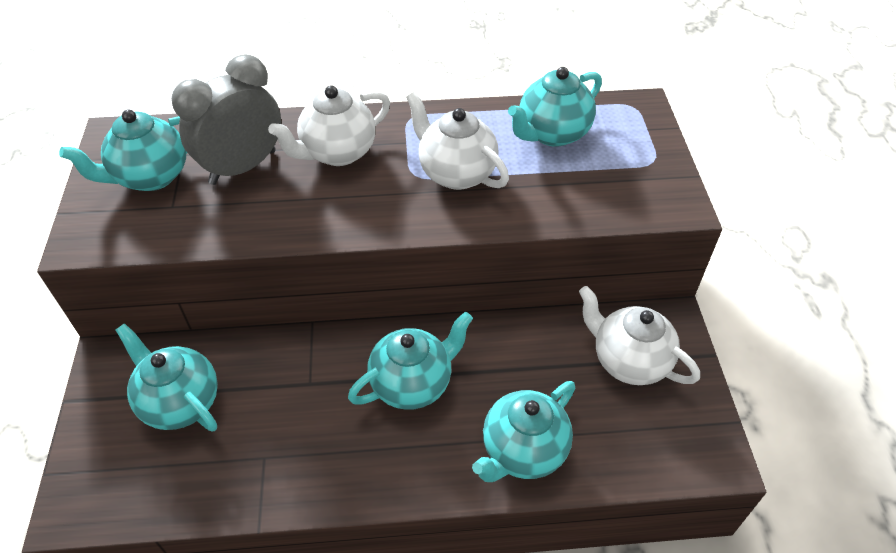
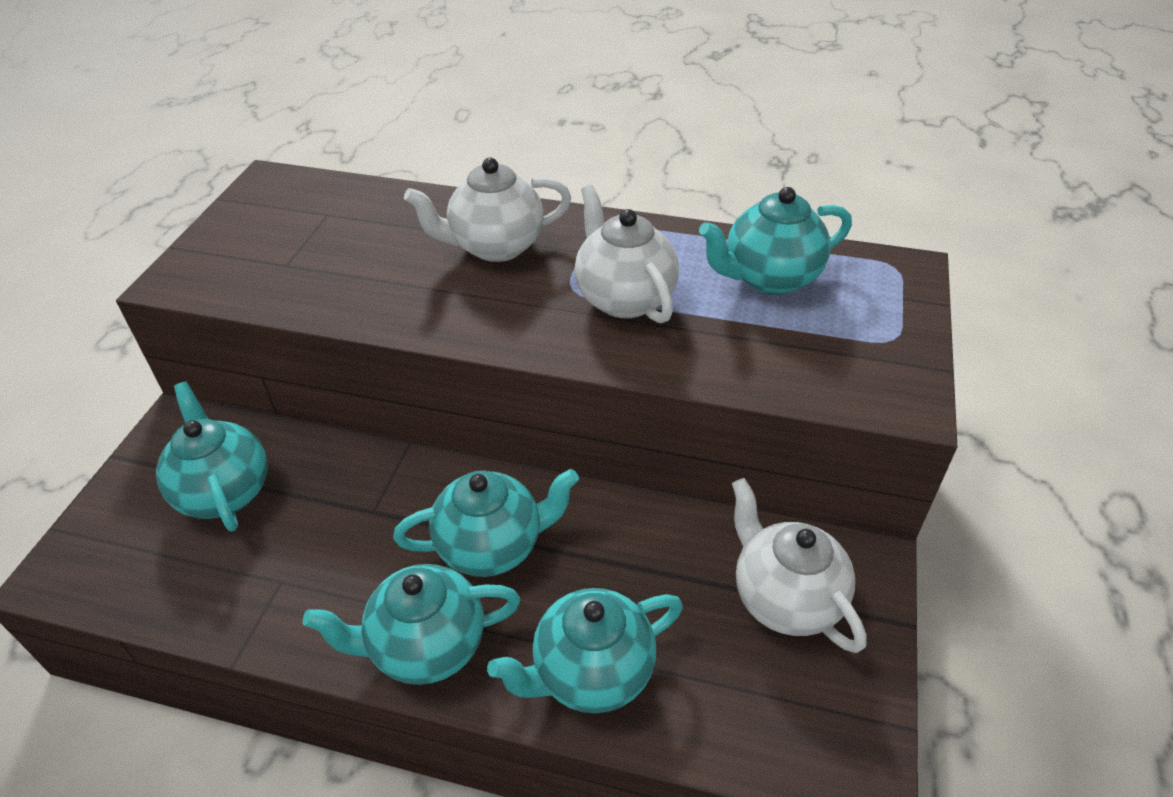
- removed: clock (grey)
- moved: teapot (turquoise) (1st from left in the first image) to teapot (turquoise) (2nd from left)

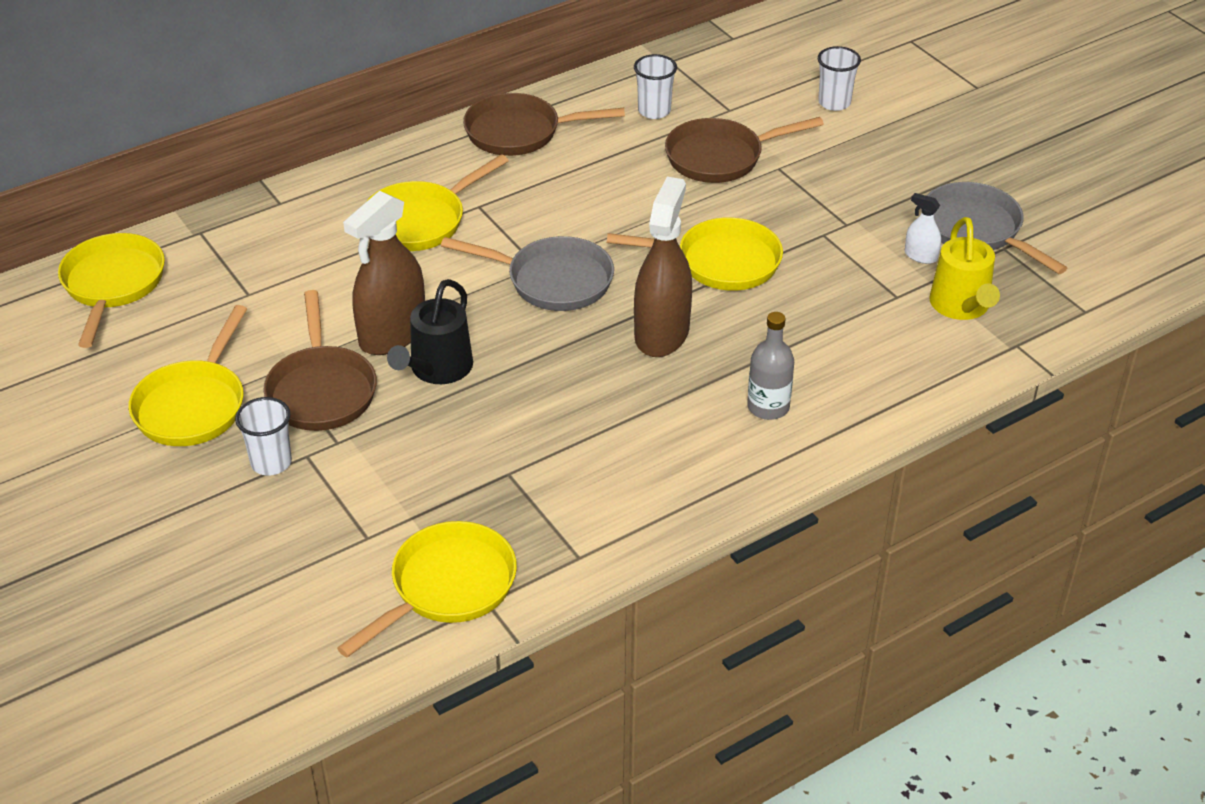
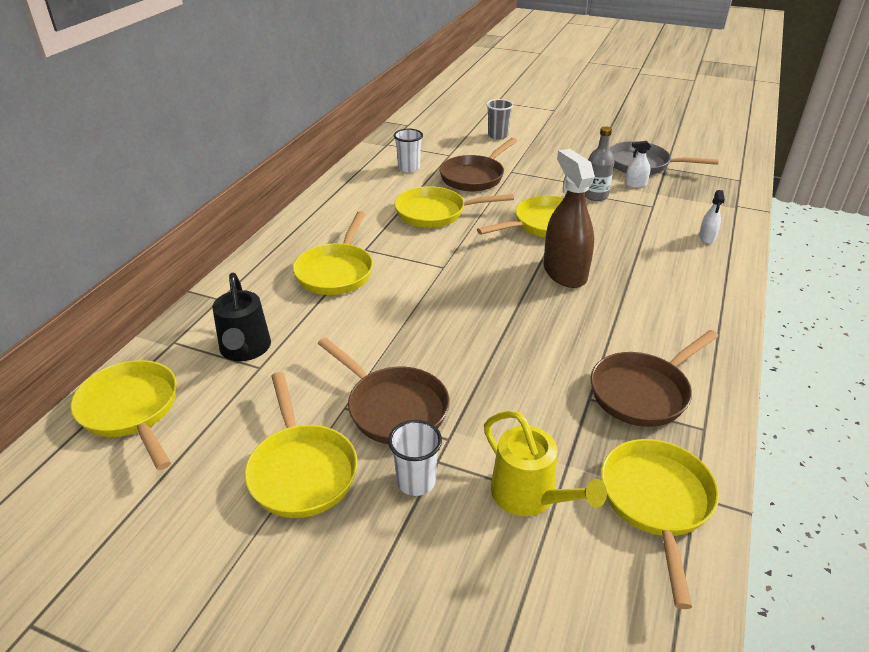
- removed: spray bottle (brown) (1st from left)
- removed: pan (grey) (1st from left)
- added: pan (yellow) (4th from left)
- added: spray bottle (white) (2nd from left)
- moved: watering can (black)
- moved: pan (brown) (2nd from left in the first image) to pan (brown) (3rd from left)
- moved: bottle (grey)
- moved: watering can (yellow)
- recoloured: cup (white) (3rd from left) to cup (grey)

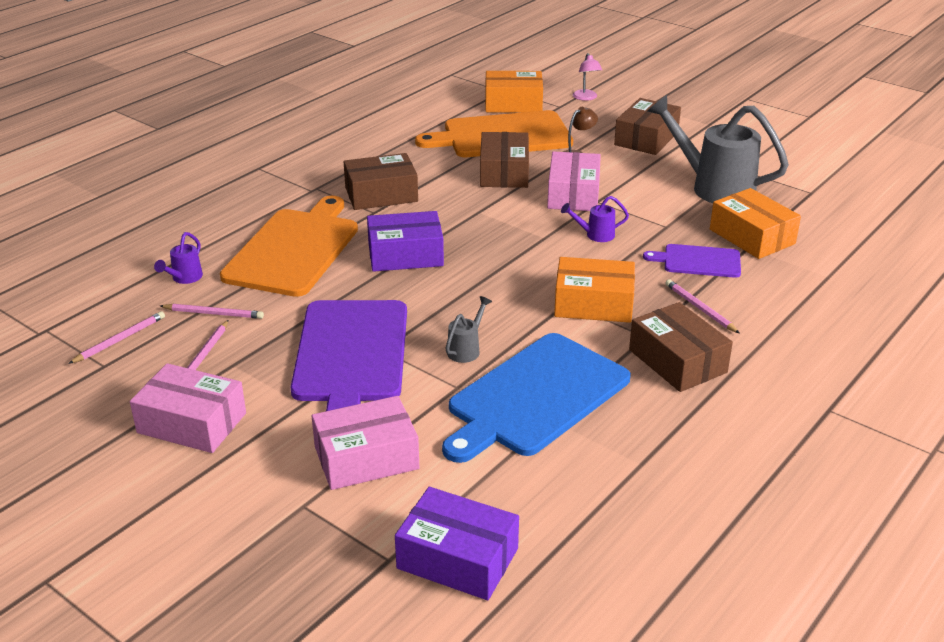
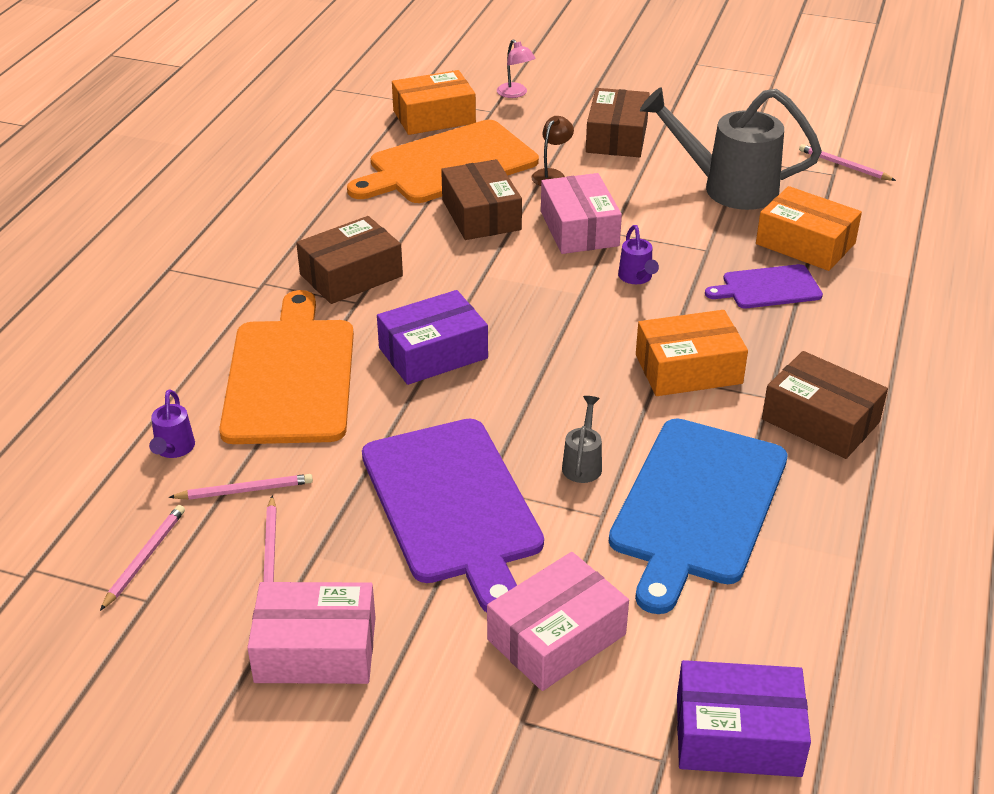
- moved: pencil (pink) (4th from left)
- turned: watering can (purple) (2nd from left) 75 degrees counterclockwise

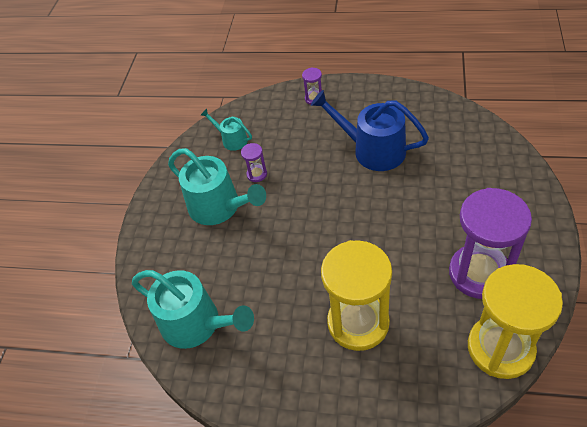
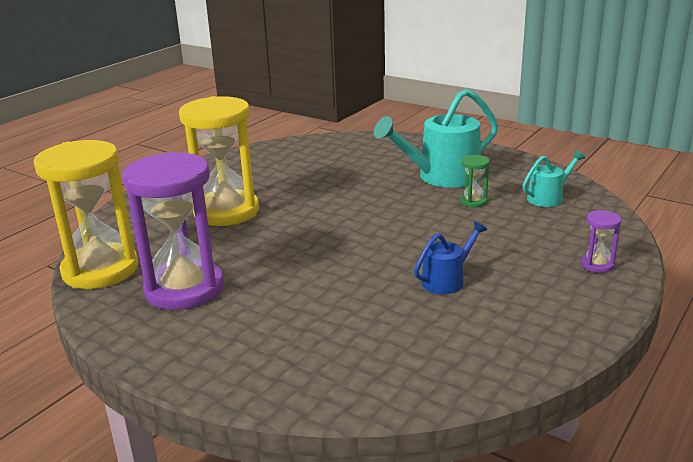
- removed: watering can (turquoise) (1st from left)
- recoloured: hourglass (purple) (1st from left) to hourglass (green)
- resized: watering can (blue) x0.53

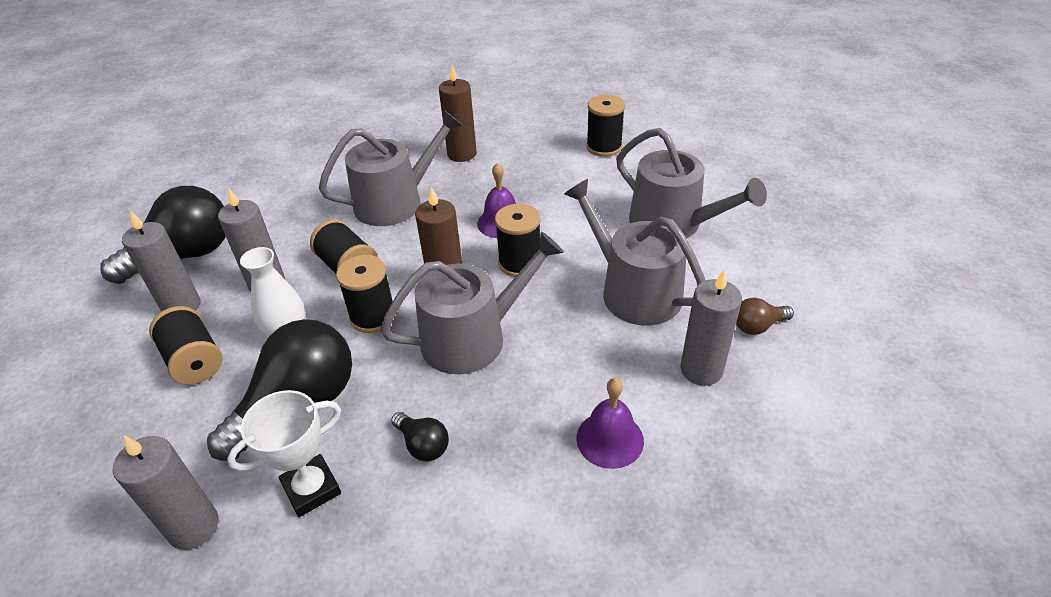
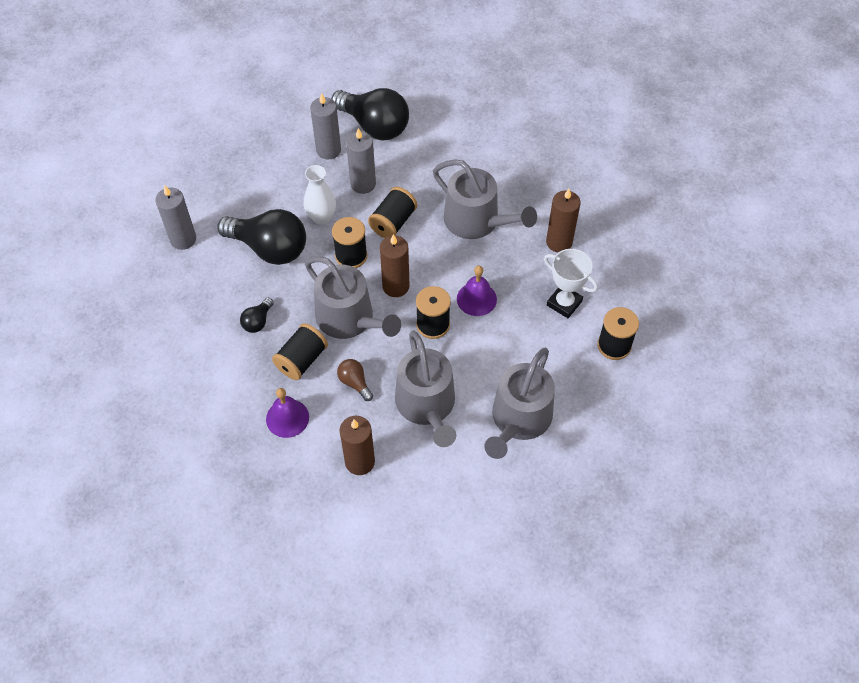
- moved: spool (black) (1st from left)
- moved: trophy (white)
- moved: light bulb (brown)
- recoloured: candle (grey) (4th from left) to candle (brown) (1st from left)
- turned: watering can (grey) (3rd from left in the first image) 135 degrees clockwise

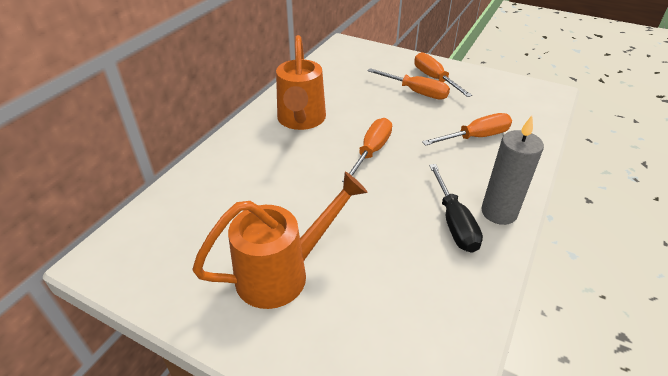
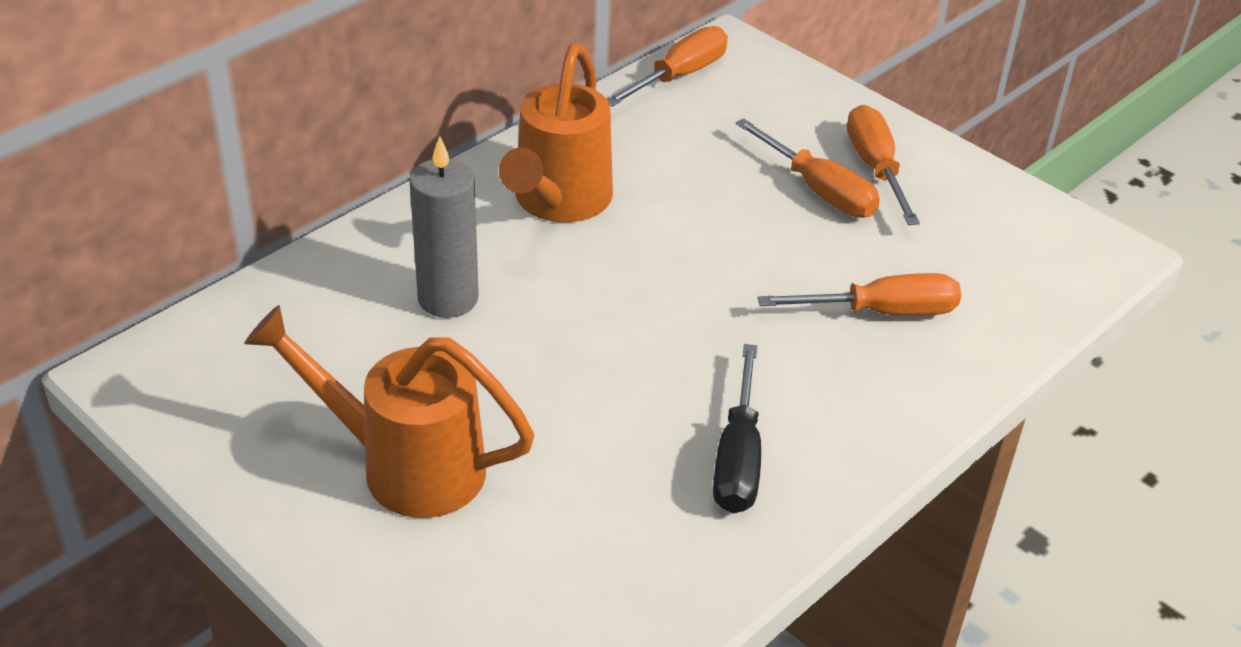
- moved: screwdriver (orange) (1st from left)
- moved: candle (grey)
- turned: watering can (orange) (1st from left) 150 degrees counterclockwise

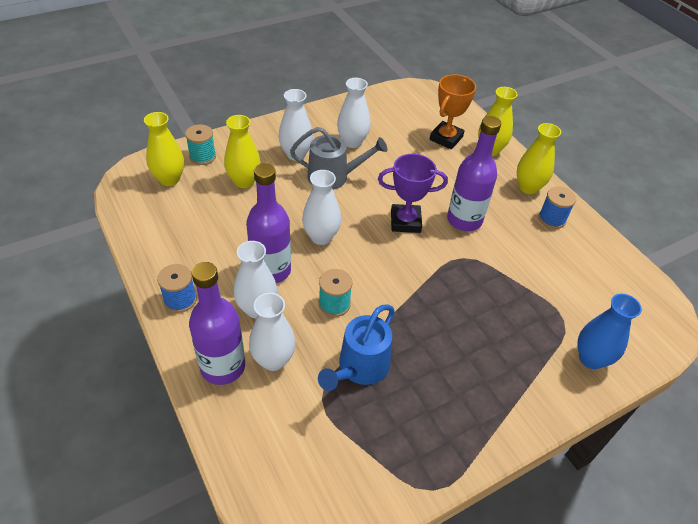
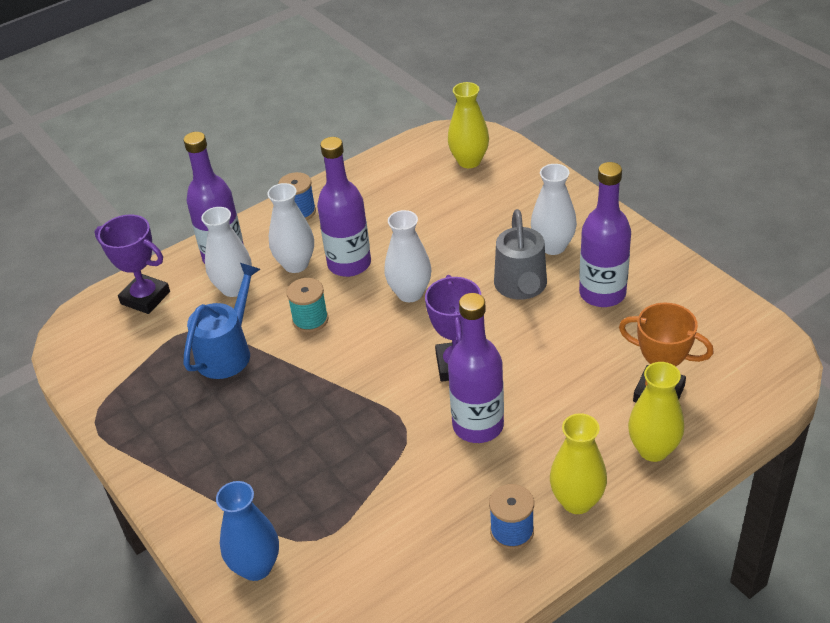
- removed: spool (turquoise) (1st from left)
- removed: vase (yellow) (2nd from left)
- added: trophy (purple) (1st from left)
- replaced: vase (white) (5th from left) to bottle (purple) (4th from left)
- turned: watering can (blue) 90 degrees clockwise

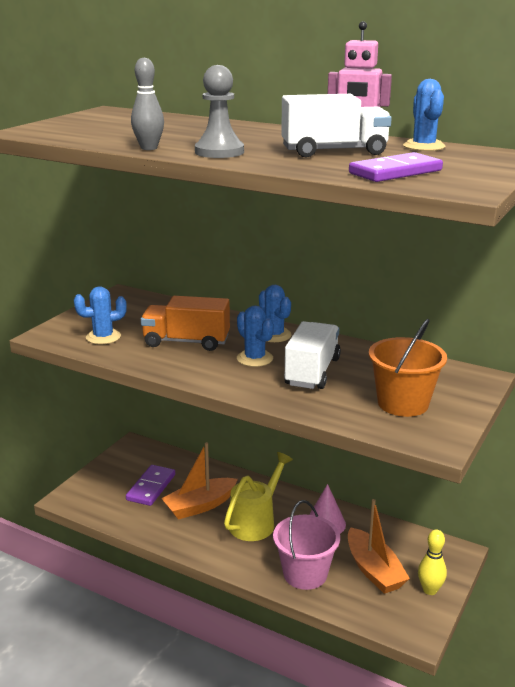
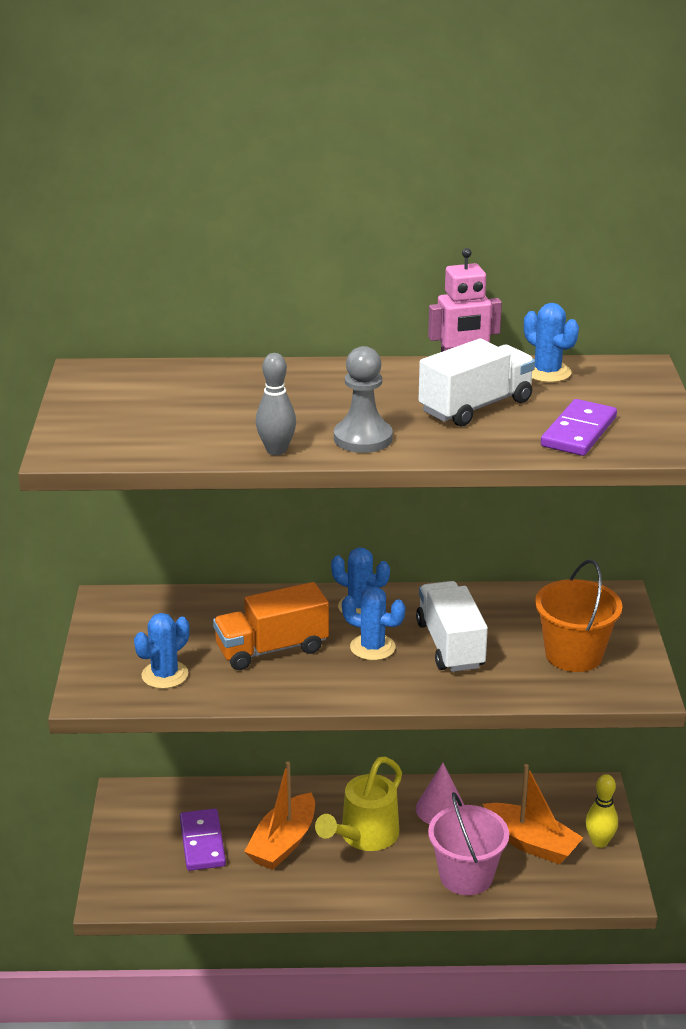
- turned: watering can (yellow) 150 degrees counterclockwise

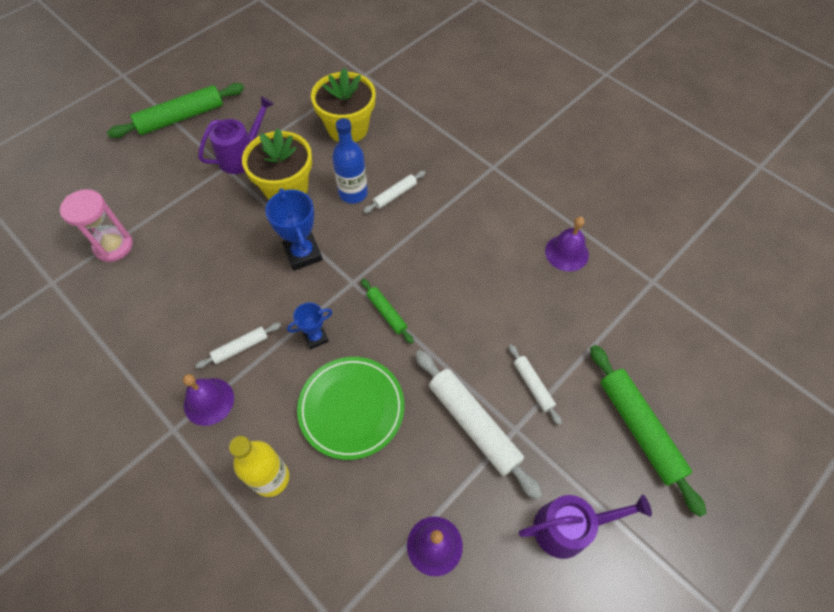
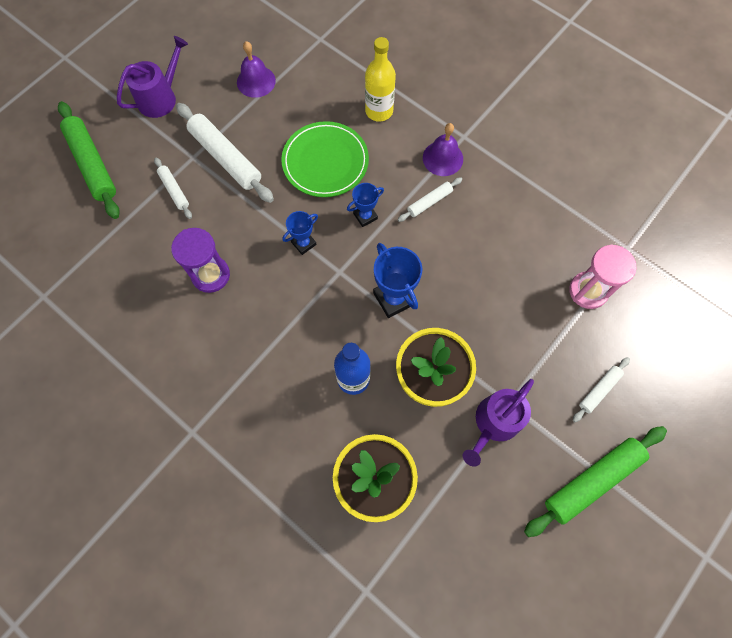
- removed: bell (purple) (3rd from left)
- added: hourglass (purple)
- moved: rolling pin (white) (2nd from left in the first image) to rolling pin (white) (4th from left)
- replaced: rolling pin (green) (2nd from left) to trophy (blue) (1st from left)
- turned: watering can (purple) (2nd from left in the first image) 150 degrees clockwise

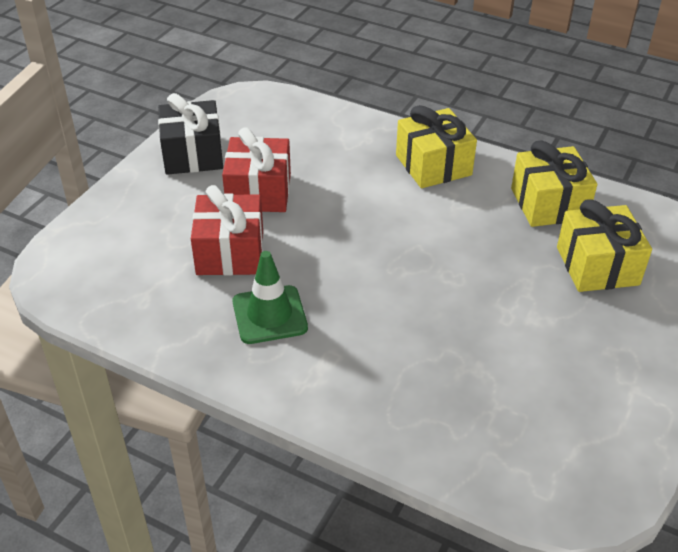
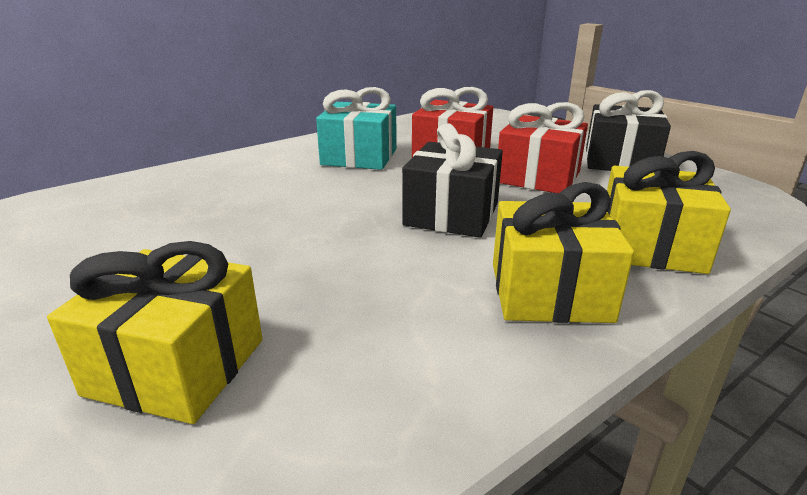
- added: gift (black) (1st from left)
- moved: gift (yellow) (2nd from left in the first image) to gift (yellow) (3rd from left)
- replaced: traffic cone (green) to gift (turquoise)

